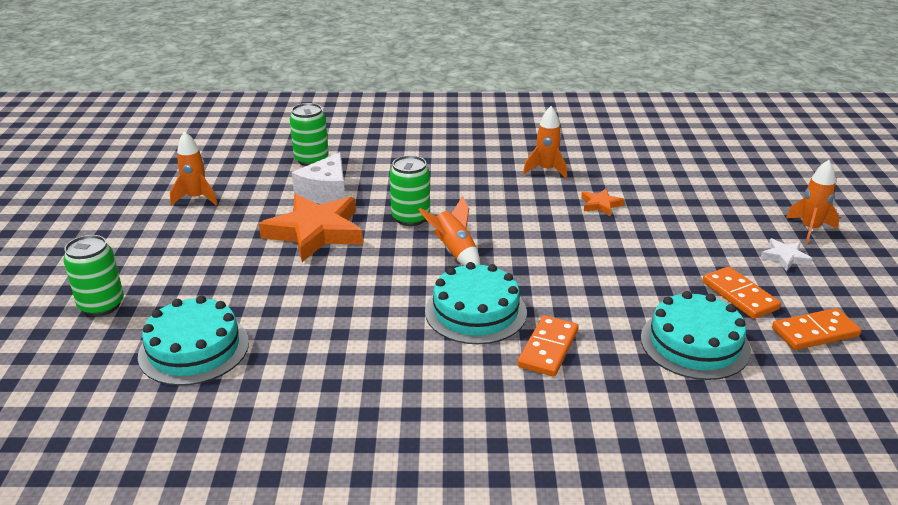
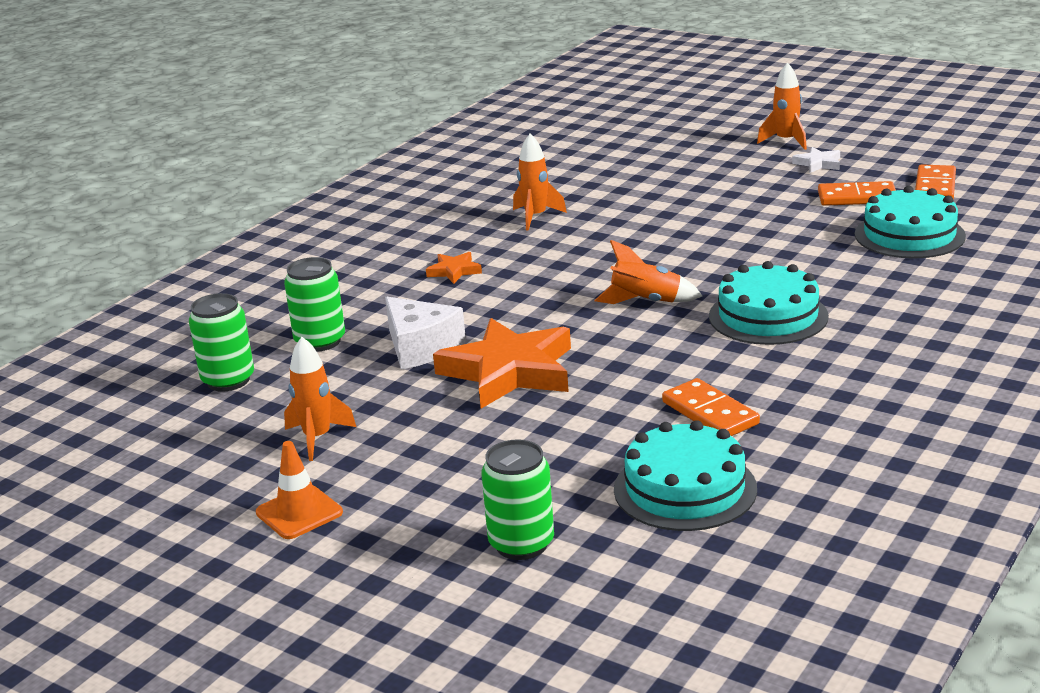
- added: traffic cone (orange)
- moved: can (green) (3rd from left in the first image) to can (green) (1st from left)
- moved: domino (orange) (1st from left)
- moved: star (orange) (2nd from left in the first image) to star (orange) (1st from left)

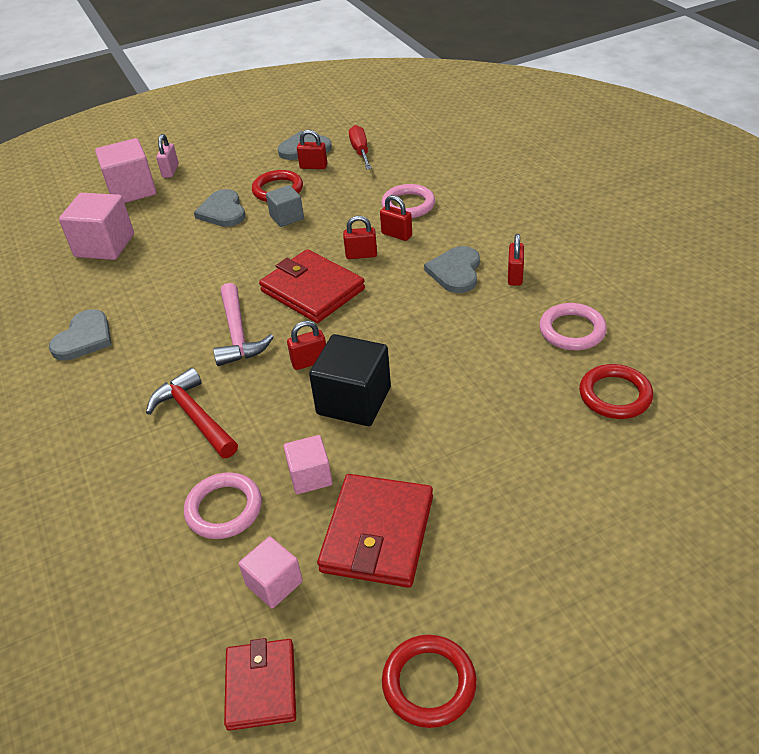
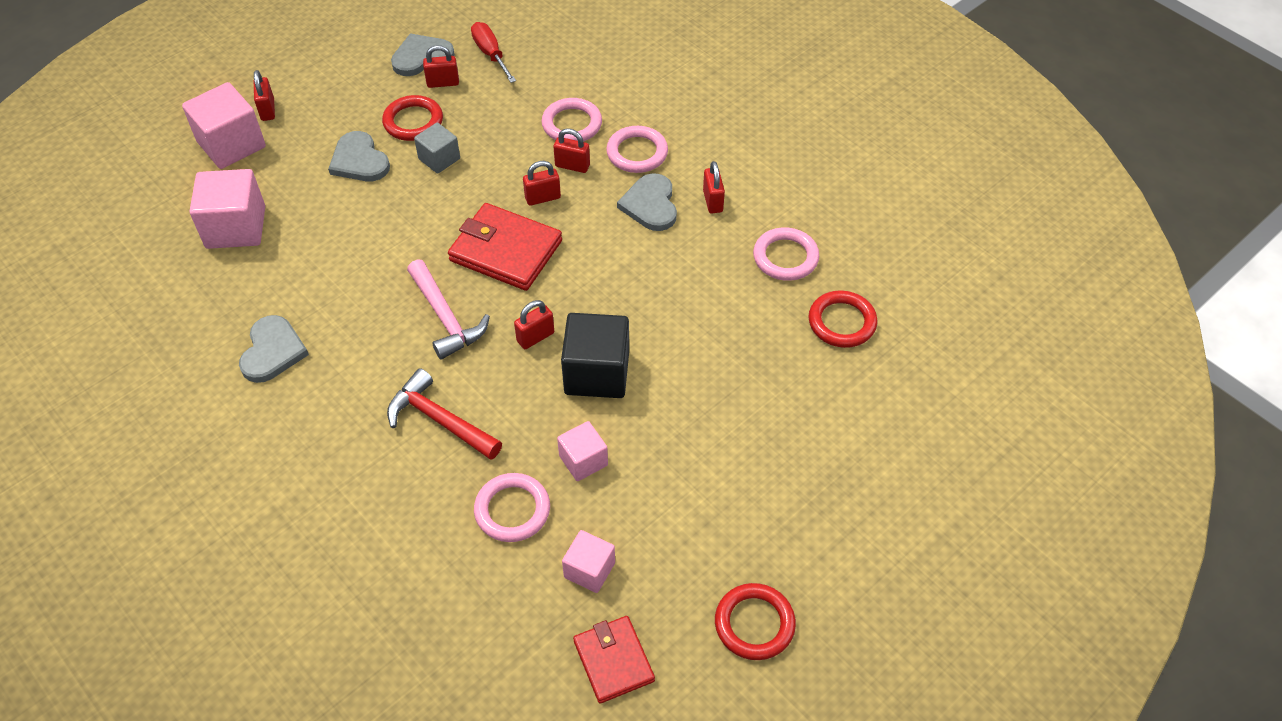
- removed: wallet (red) (3rd from left)
- added: ring (pink) (3rd from left)
- recoloured: padlock (pink) to padlock (red) (1st from left)

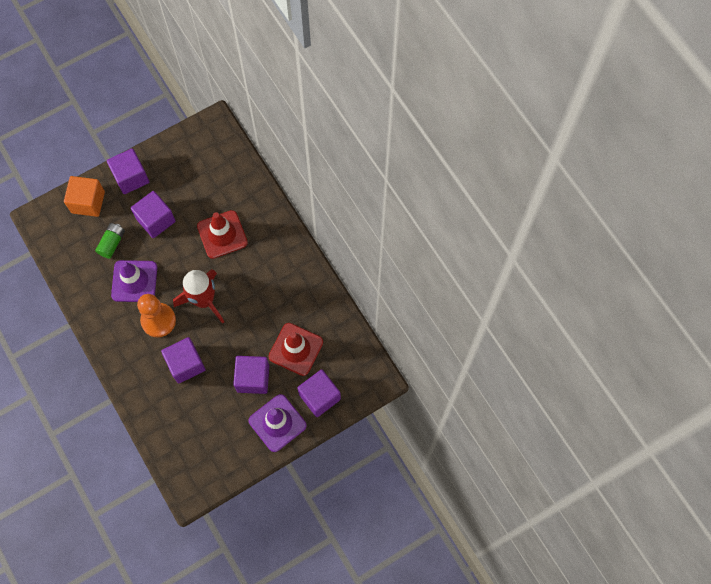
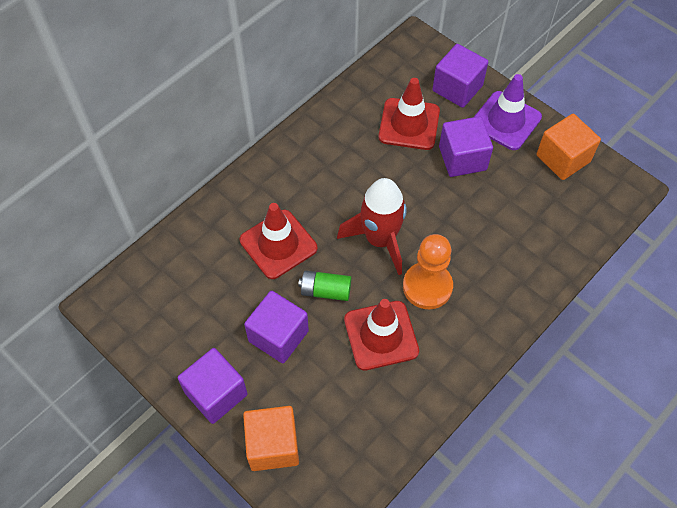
- removed: cube (purple) (3rd from left)
- added: cube (orange) (2nd from left)
- moved: battery (green)
- recoloured: traffic cone (purple) (1st from left) to traffic cone (red) (2nd from left)

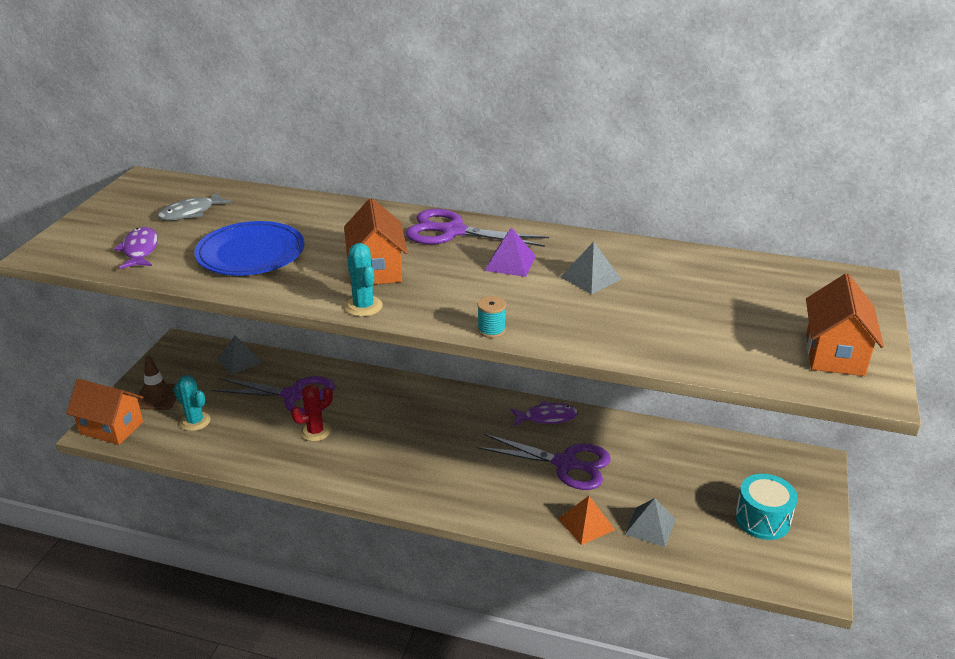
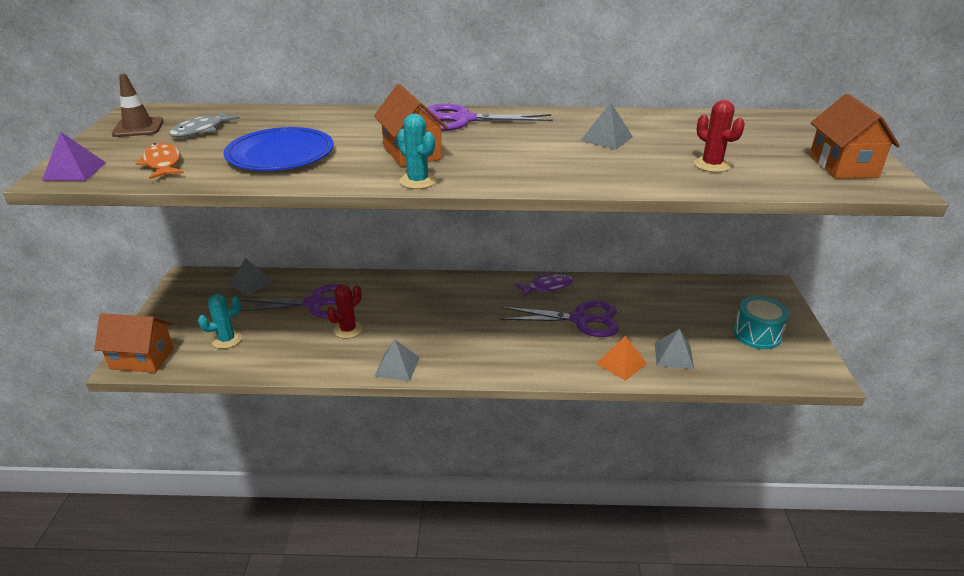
- removed: spool (turquoise)
- added: pyramid (grey) (2nd from left)
- added: cactus (red) (2nd from left)
- moved: traffic cone (brown)
- moved: pyramid (purple)
- recoloured: fish (purple) (1st from left) to fish (orange)
- turned: cactus (turquoise) (1st from left) 60 degrees counterclockwise

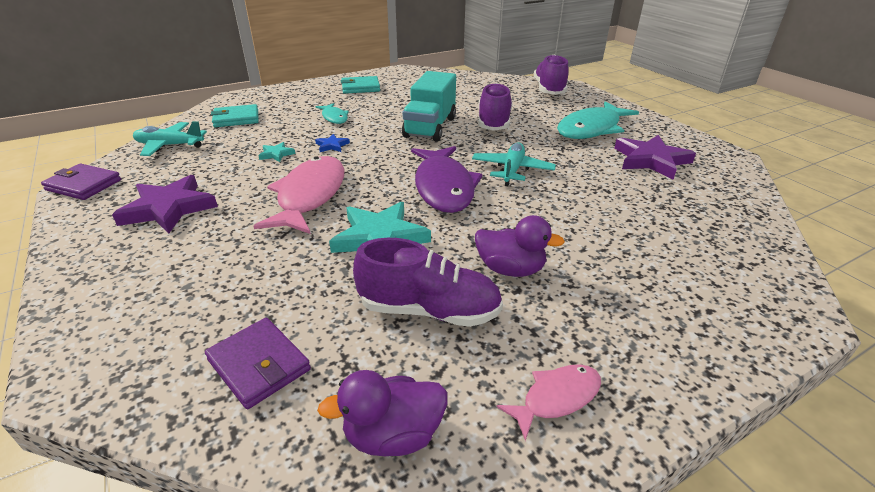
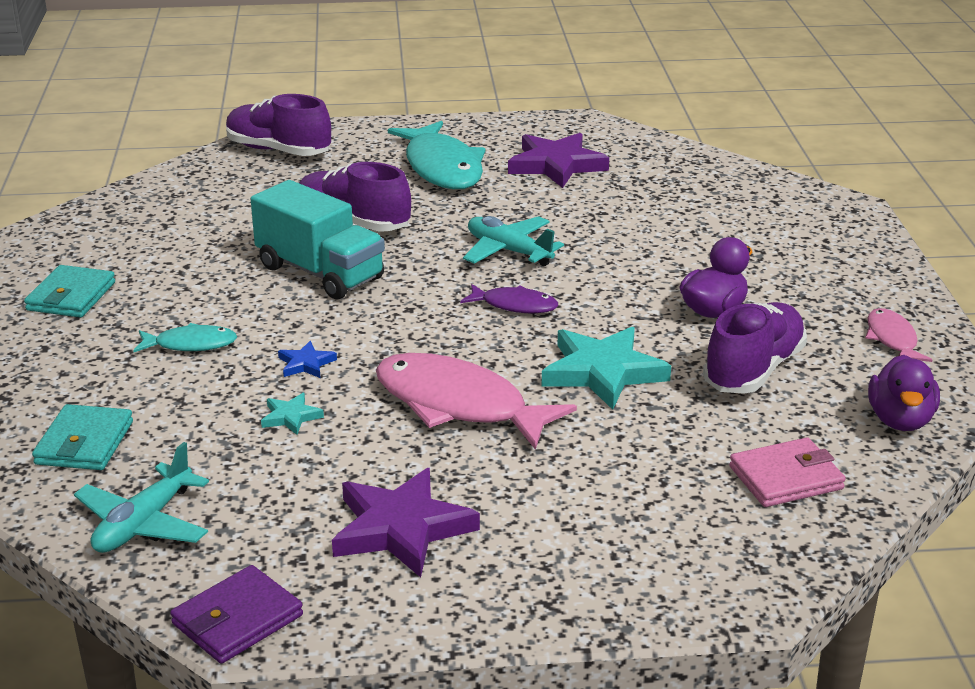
- recoloured: wallet (purple) (2nd from left) to wallet (pink)
- resized: fish (purple) x0.51

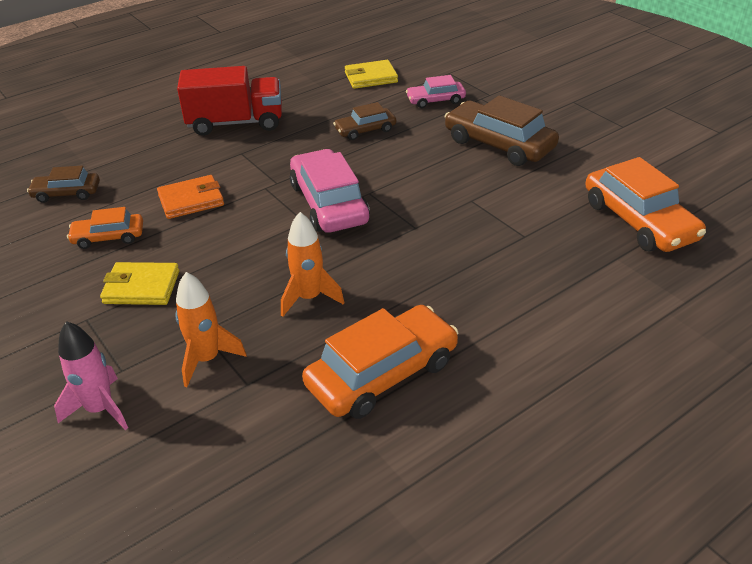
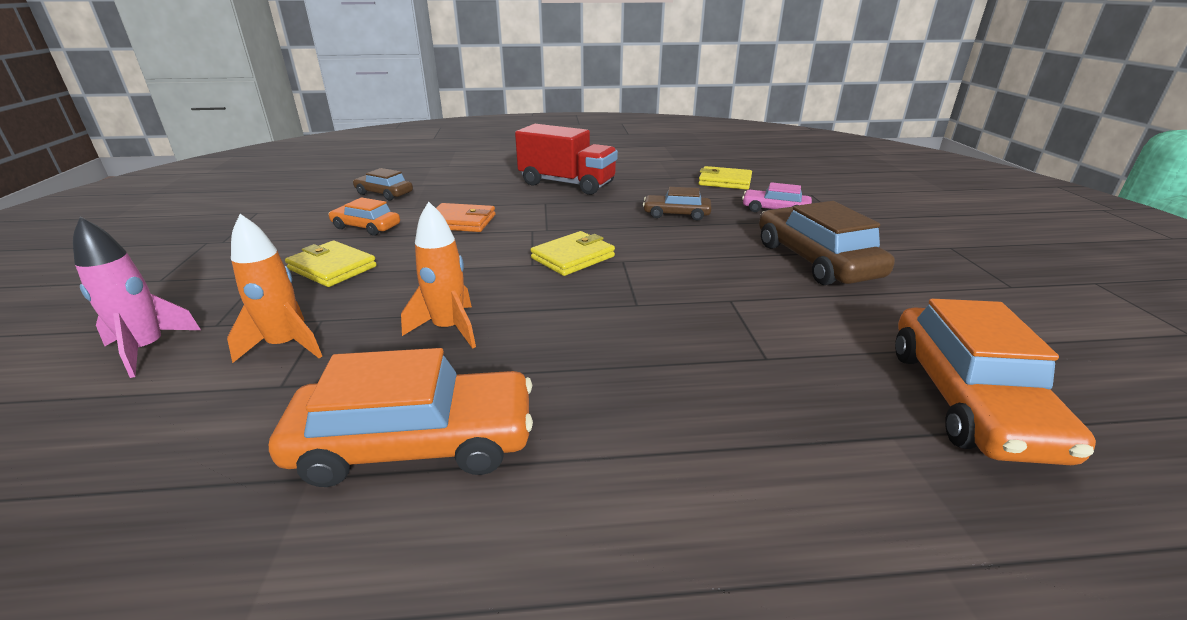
- replaced: car (pink) (1st from left) to wallet (yellow) (2nd from left)

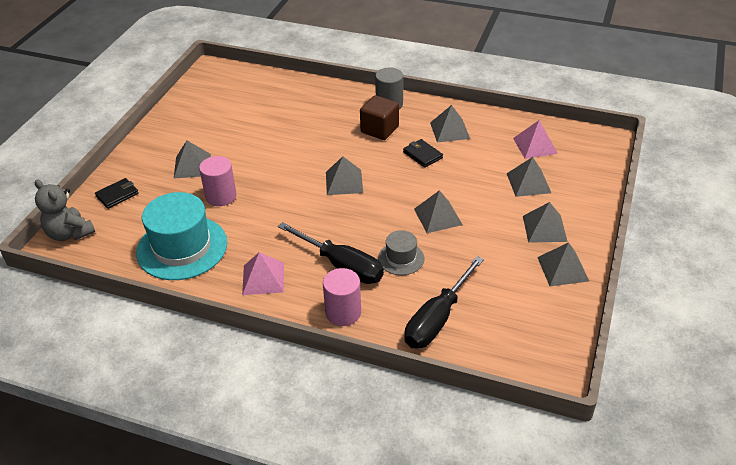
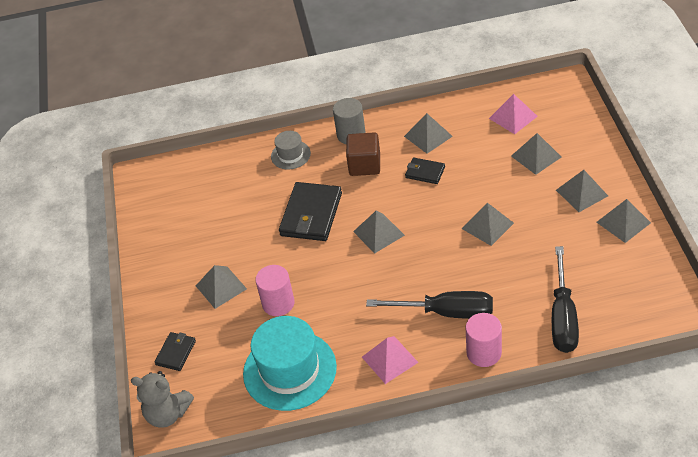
- added: wallet (black) (2nd from left)
- moved: hat (grey)

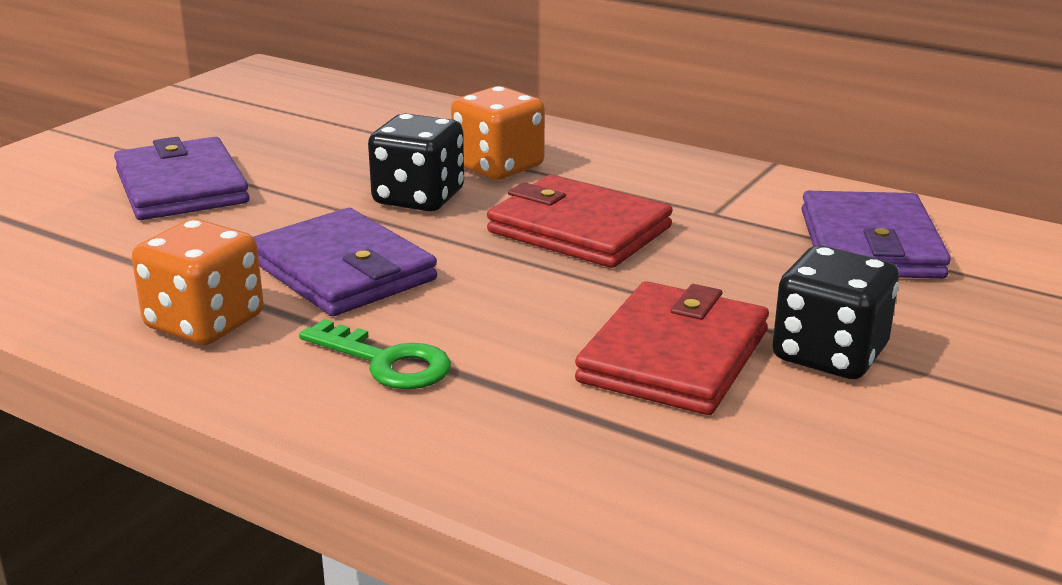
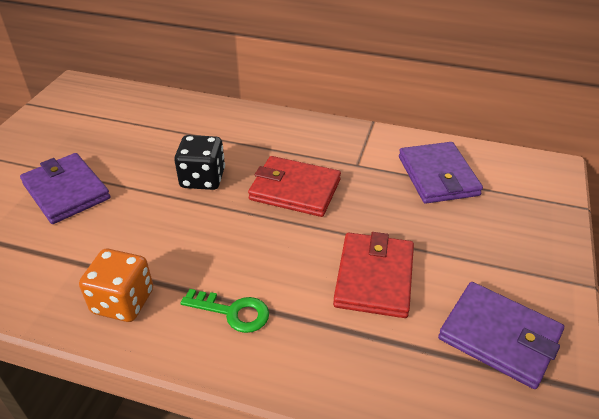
- removed: dice (orange) (2nd from left)
- removed: dice (black) (2nd from left)
- moved: wallet (purple) (2nd from left in the first image) to wallet (purple) (3rd from left)

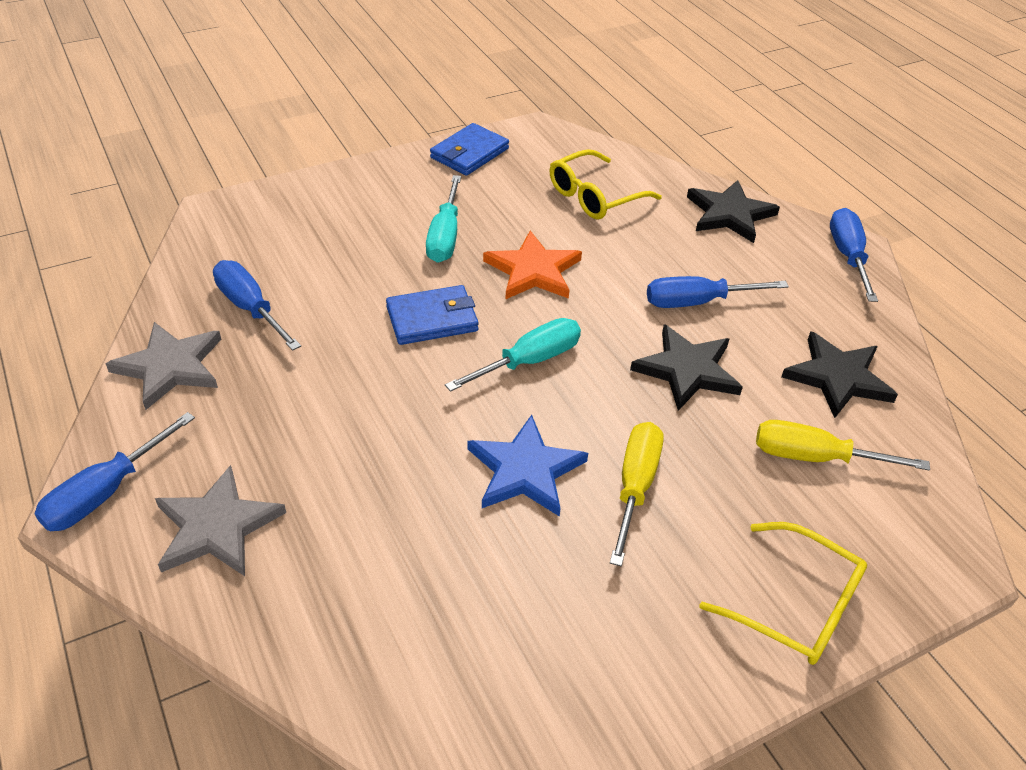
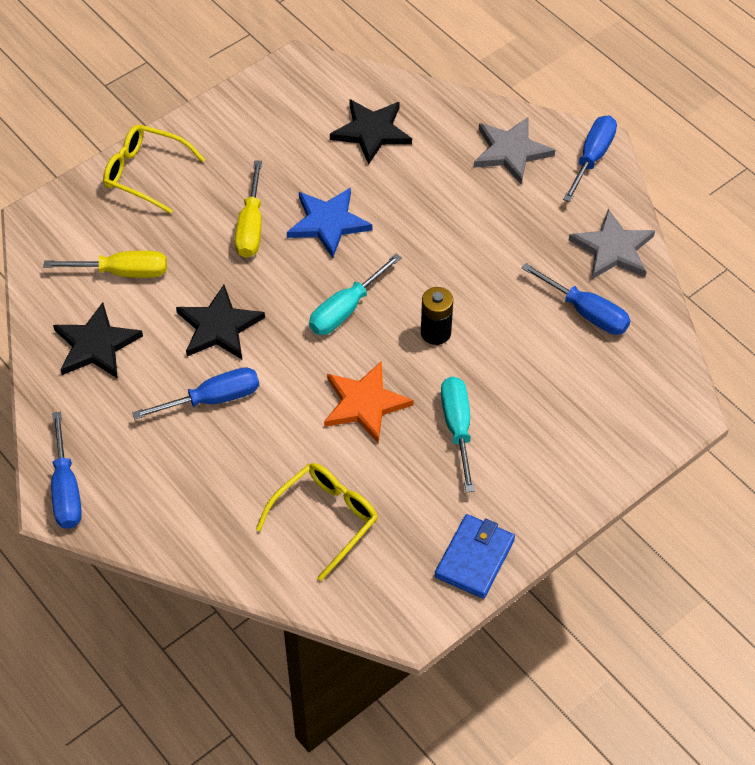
- moved: star (black) (2nd from left in the first image) to star (black) (3rd from left)
- replaced: wallet (blue) (1st from left) to battery (black)

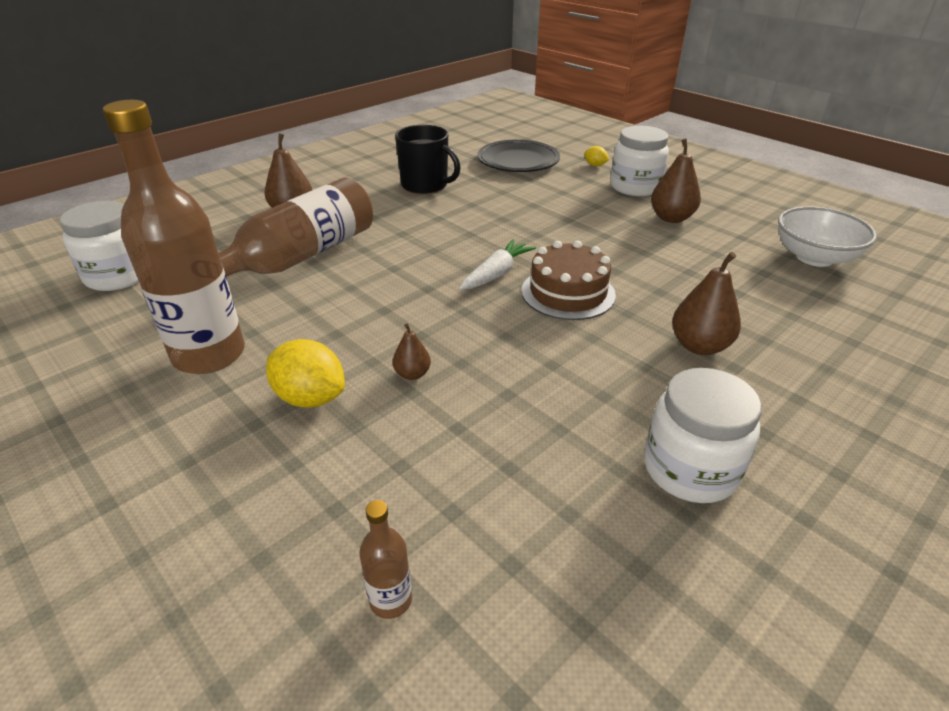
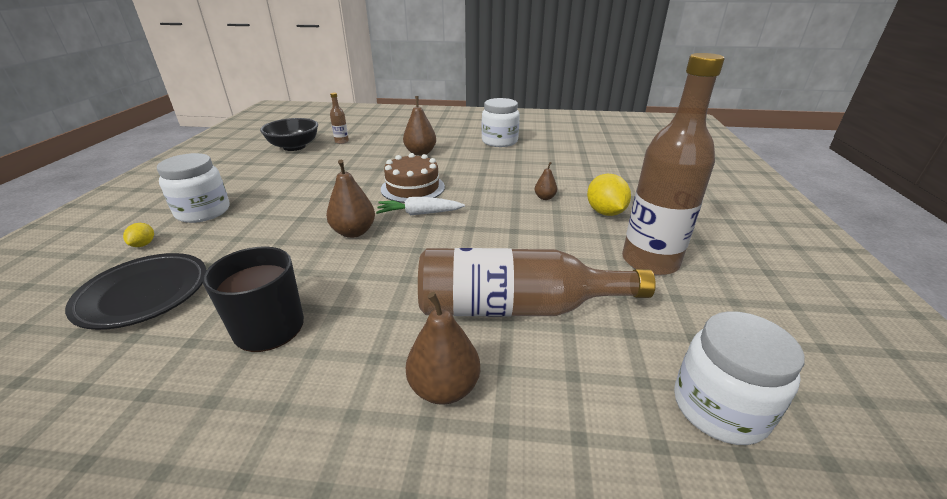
- moved: bottle (brown) (3rd from left in the first image) to bottle (brown) (1st from left)
- moved: pear (brown) (3rd from left in the first image) to pear (brown) (1st from left)
- recoloured: bowl (white) to bowl (black)

